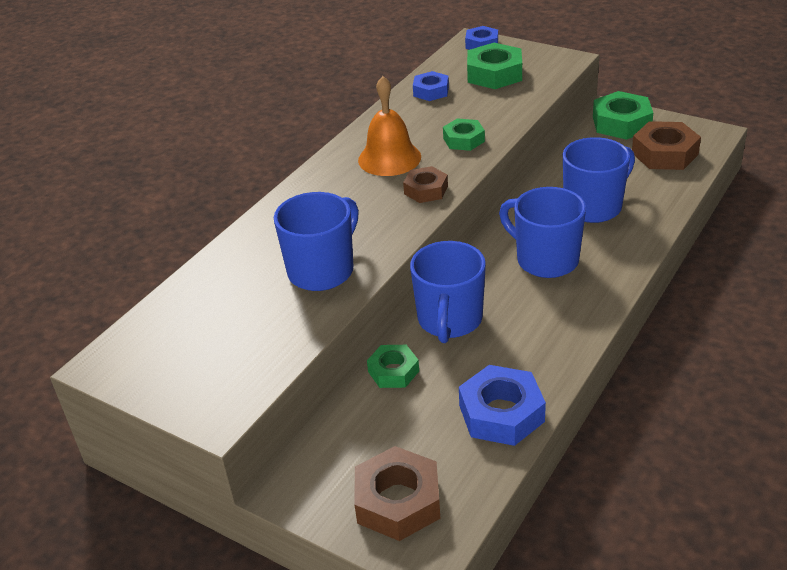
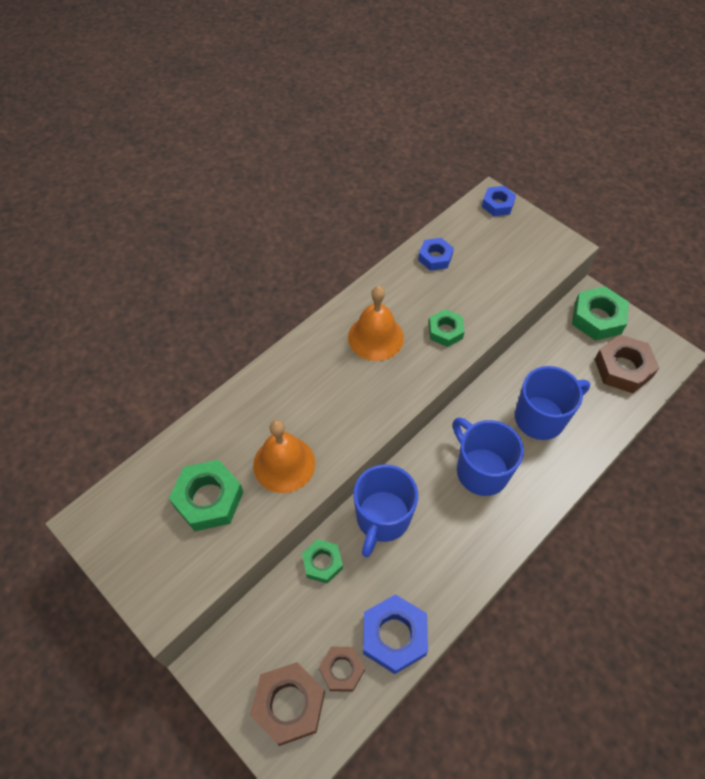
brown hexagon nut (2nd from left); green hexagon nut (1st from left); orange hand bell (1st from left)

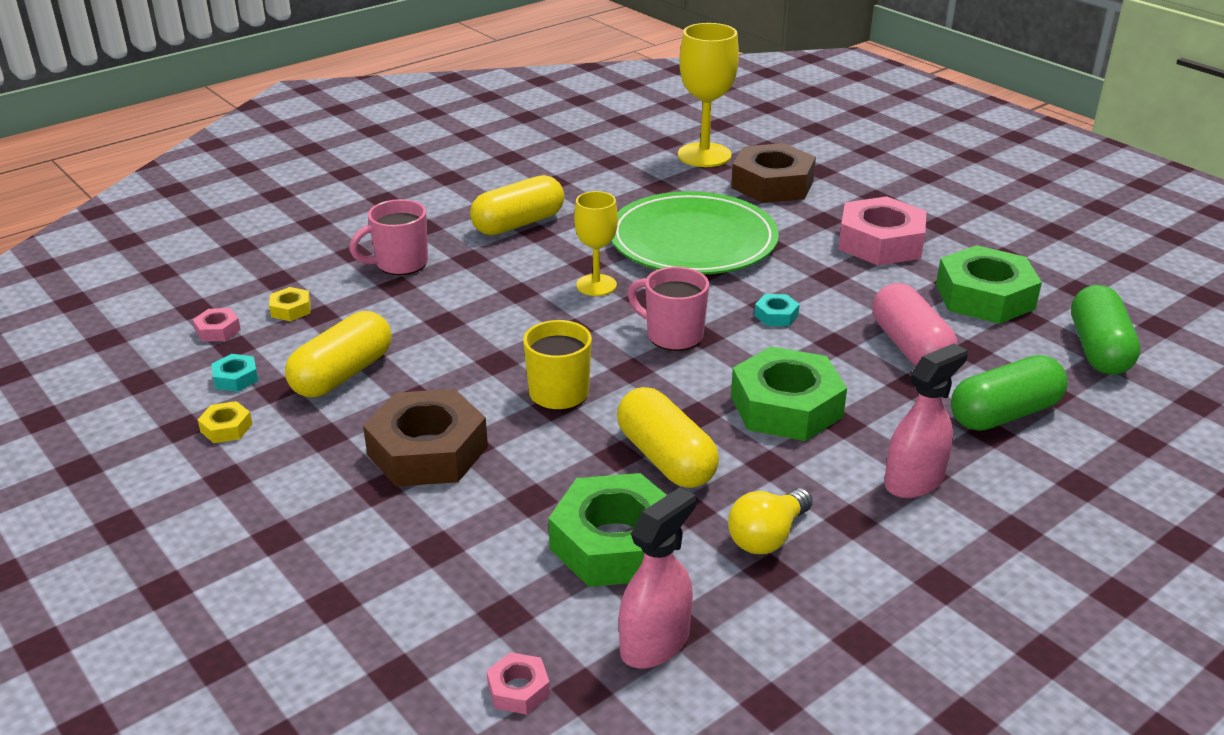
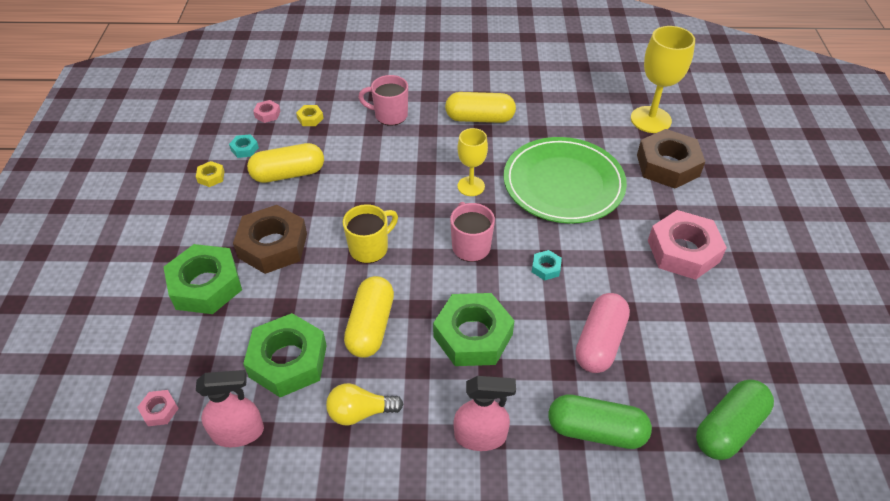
green hexagon nut (1st from left)

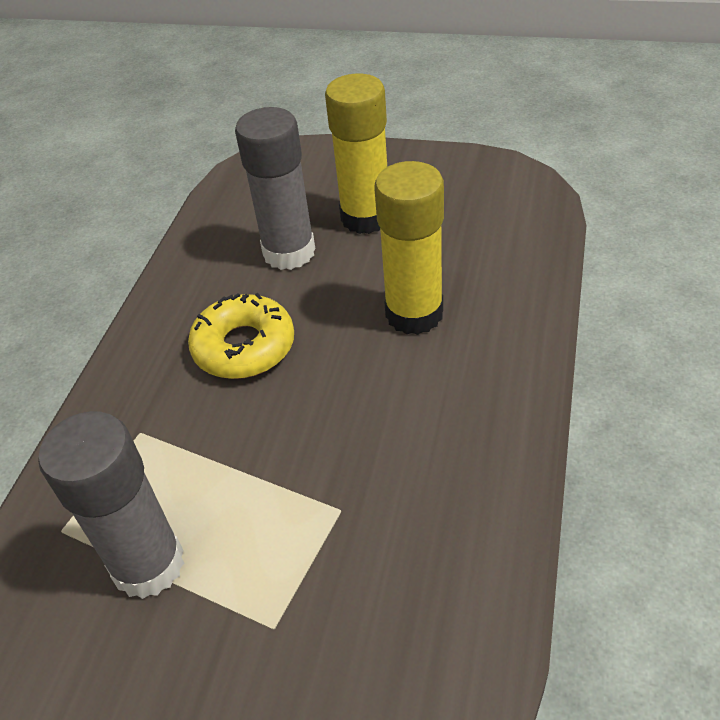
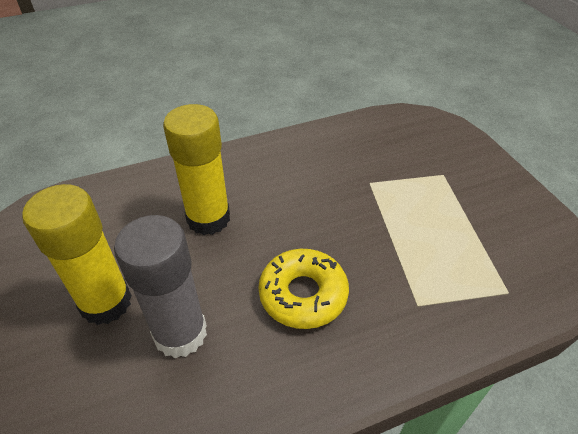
grey glue stick (1st from left in the first image)

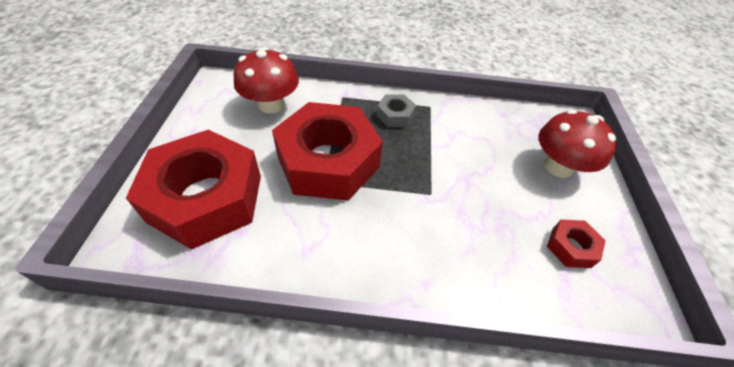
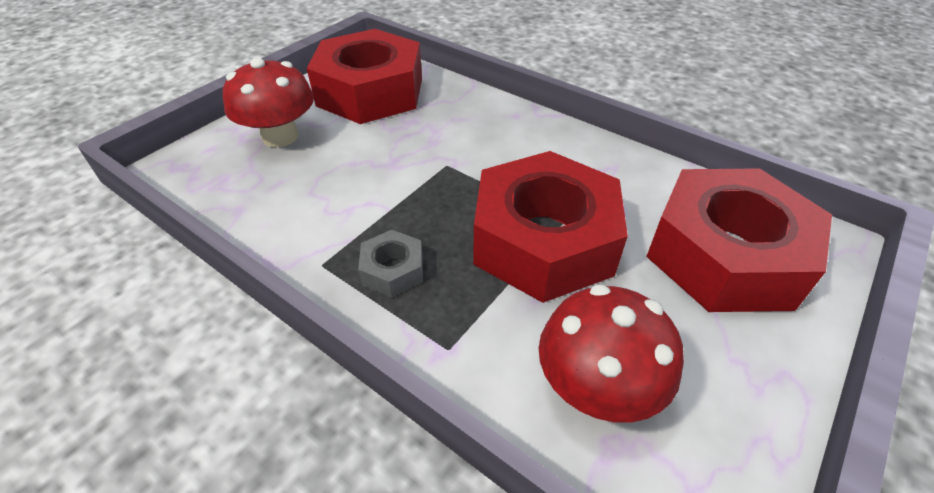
scarlet hexagon nut (1st from left)

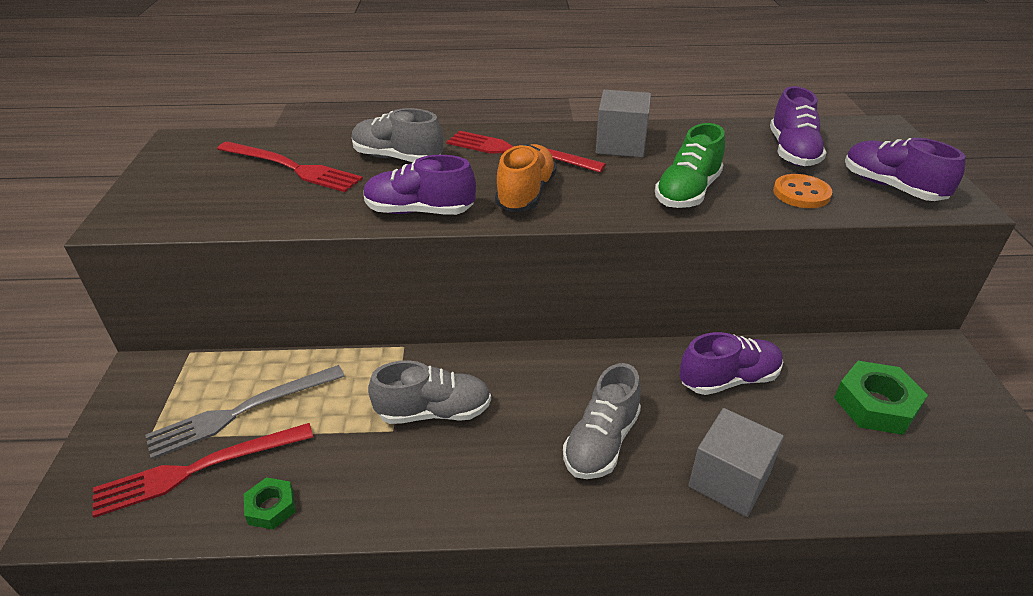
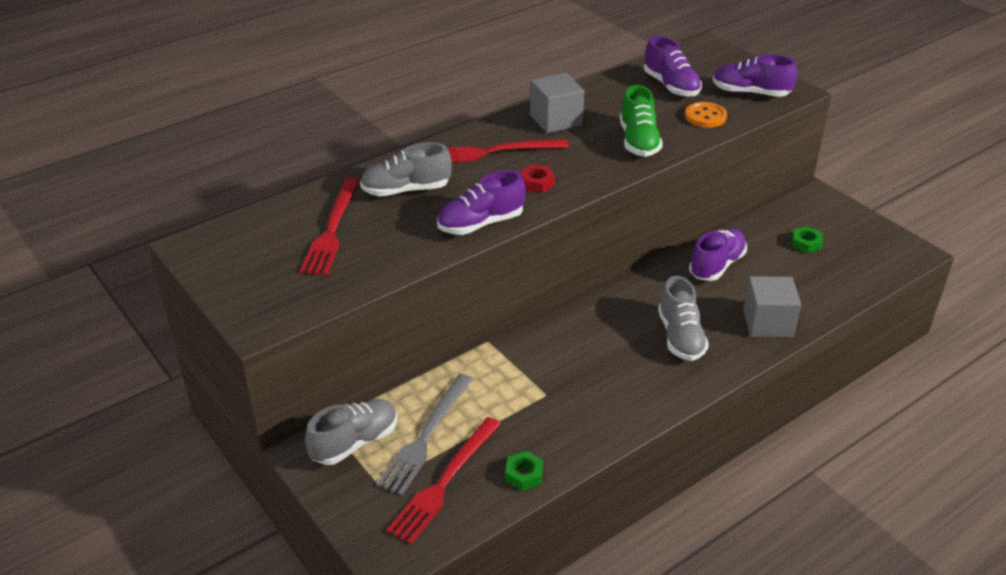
grey lace-up shoe (1st from left); scarlet hexagon nut; scarlet table fork (1st from left); green hexagon nut (2nd from left)

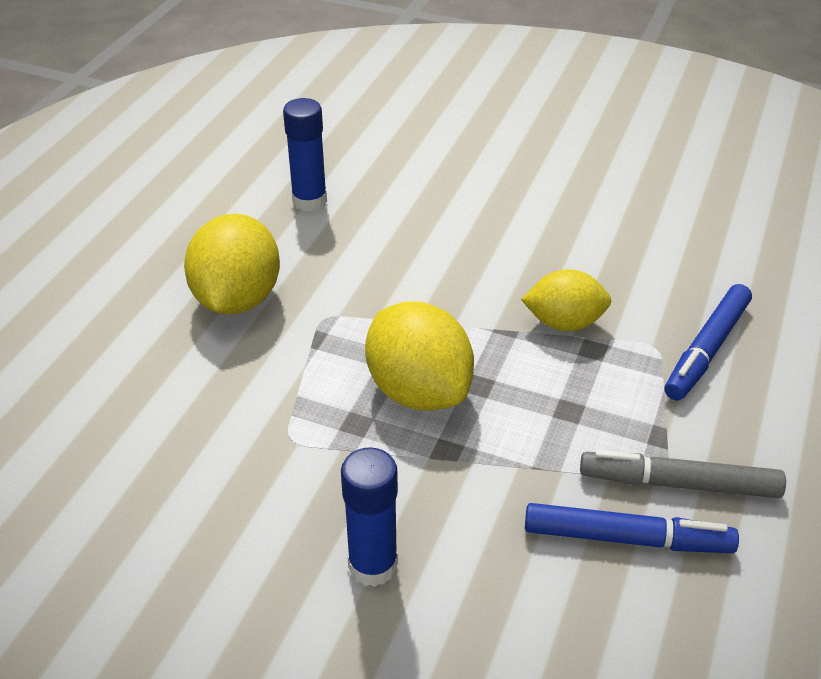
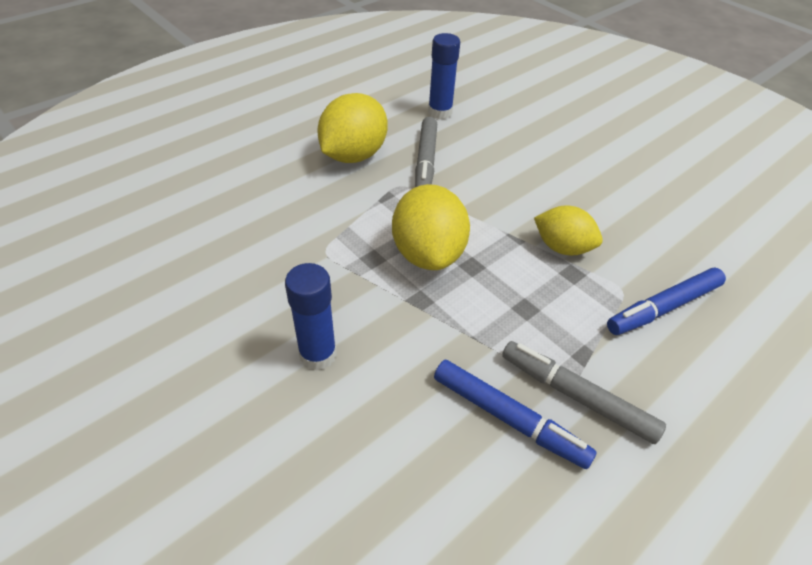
grey marker pen (1st from left)

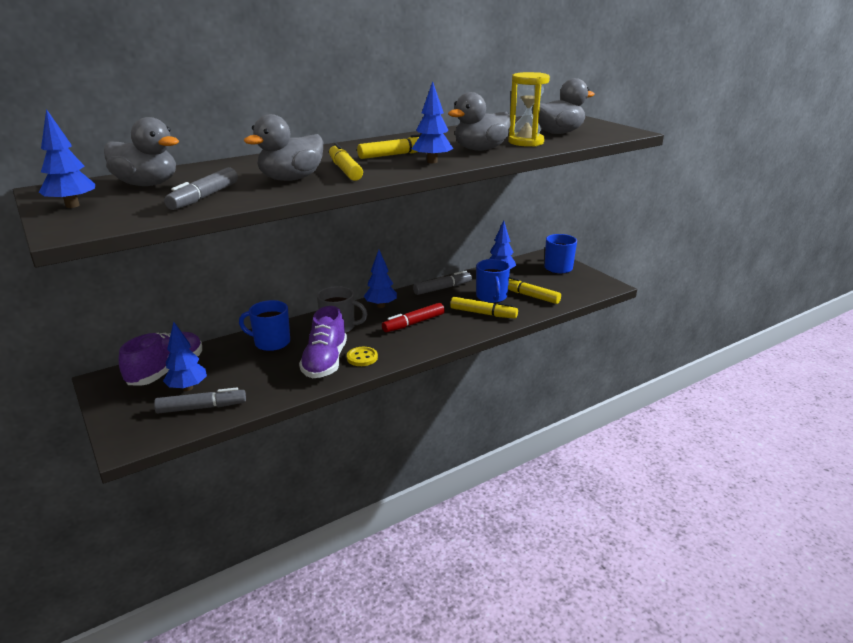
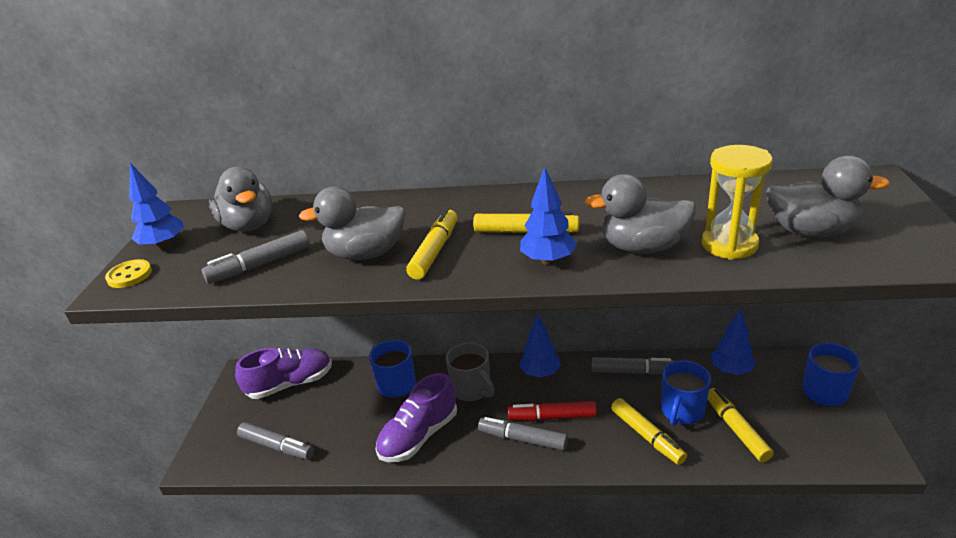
royal blue toy tree (2nd from left in the first image); grey marker pen (3rd from left); golden button

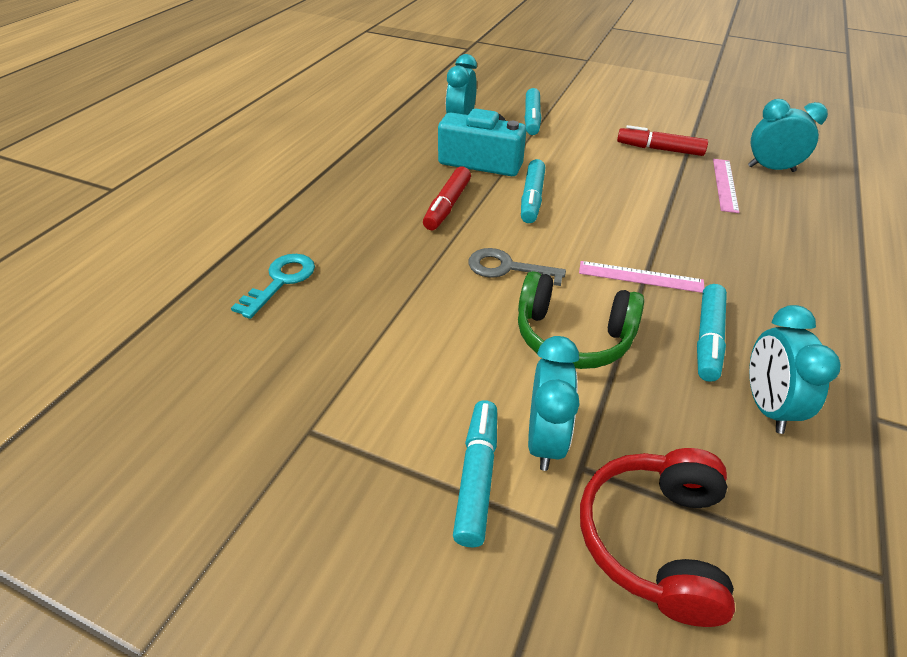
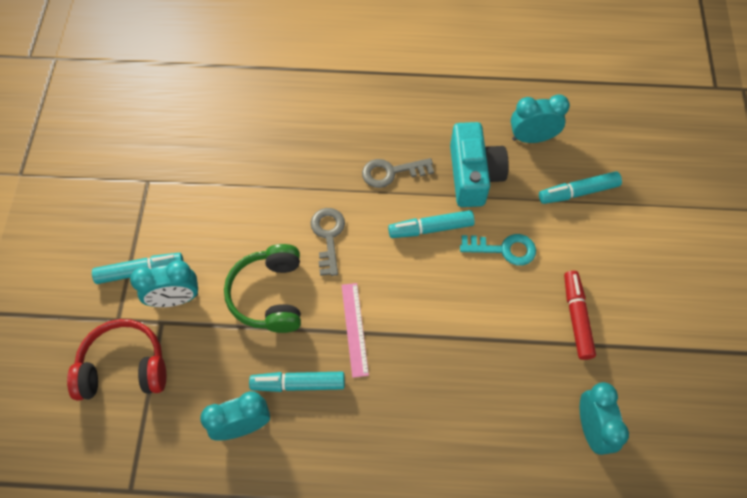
pink measuring stick (2nd from left in the first image); turquoise latchkey; grey latchkey (2nd from left)

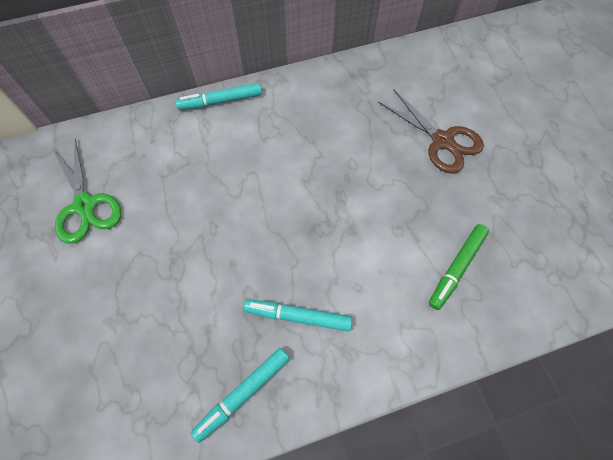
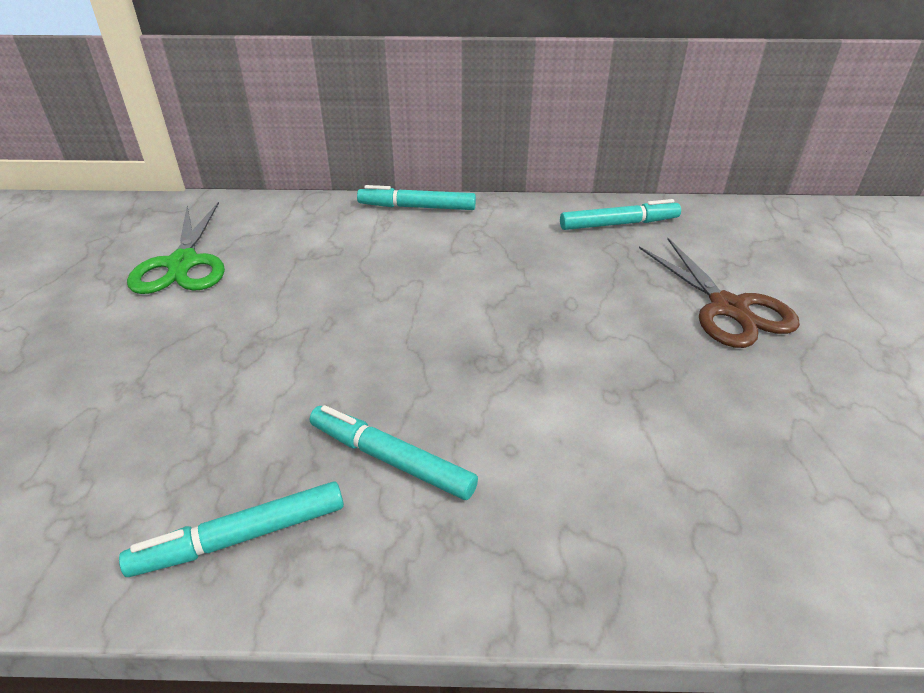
green marker pen; turquoise marker pen (4th from left)

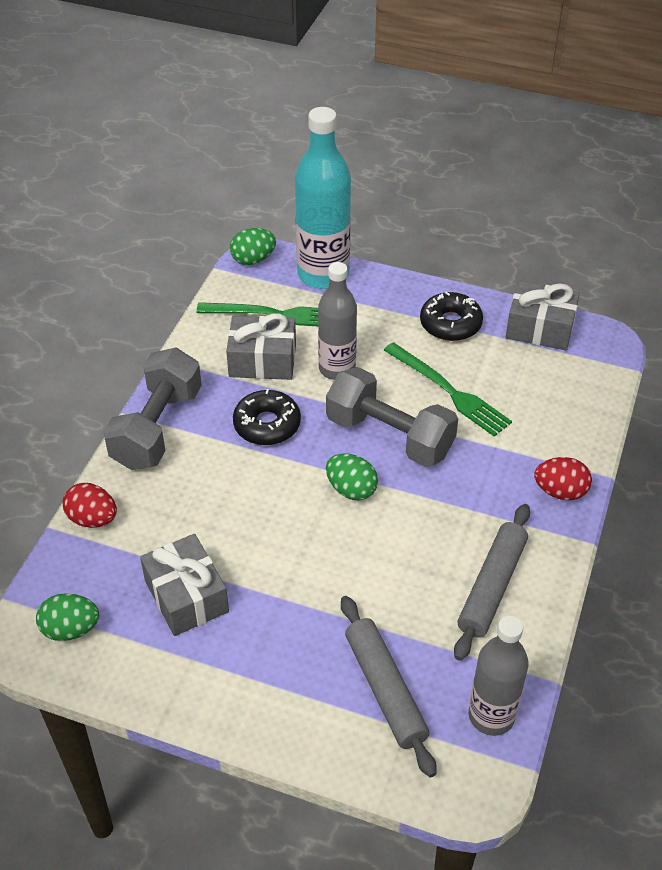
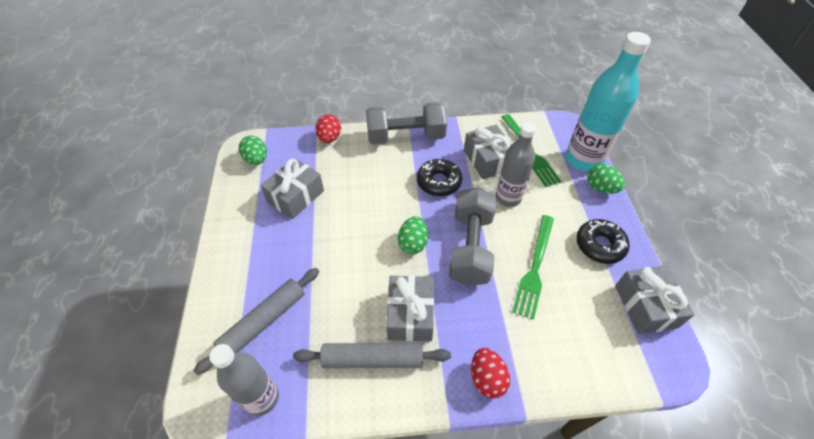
grey gift (2nd from left); green egg (3rd from left)

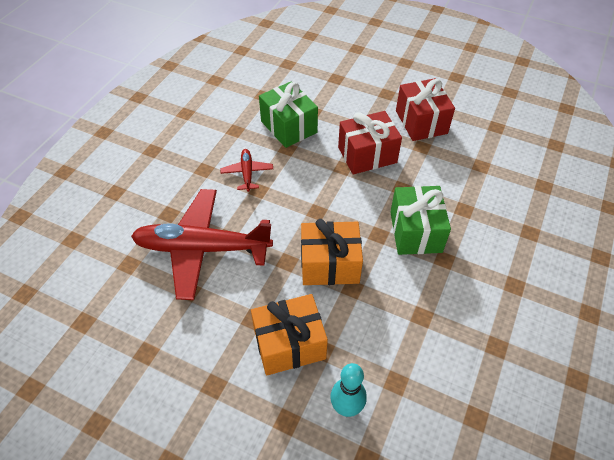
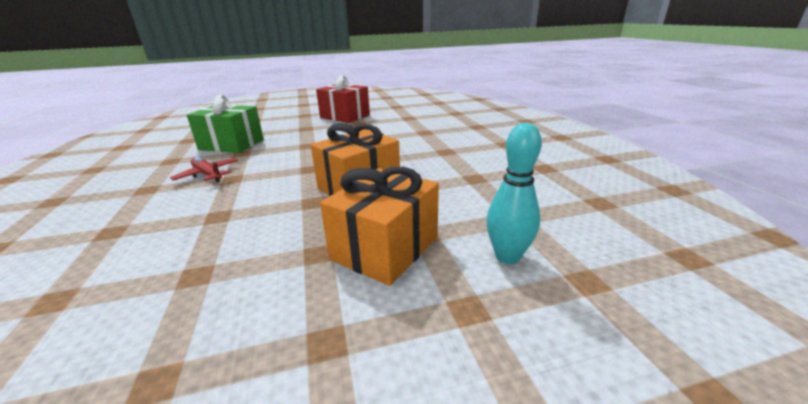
scarlet toy plane (1st from left in the first image); scarlet gift (1st from left in the first image); green gift (2nd from left in the first image)

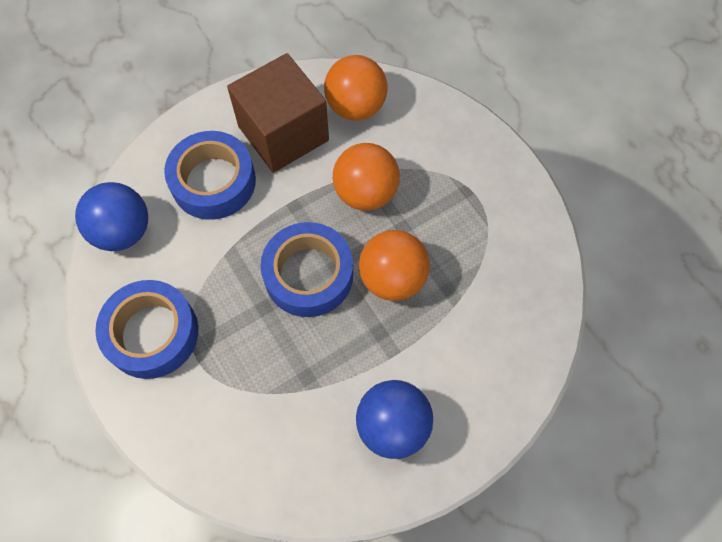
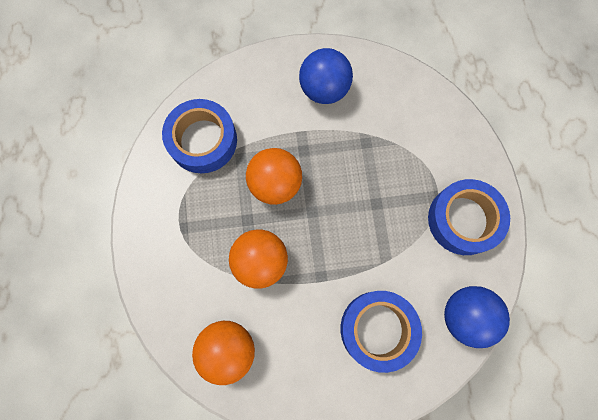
brown block; royal blue roll of tape (1st from left)

